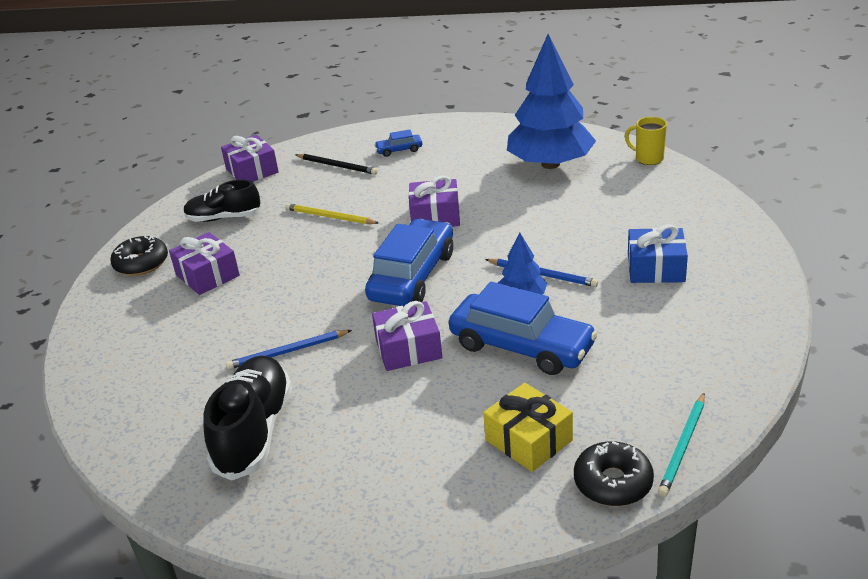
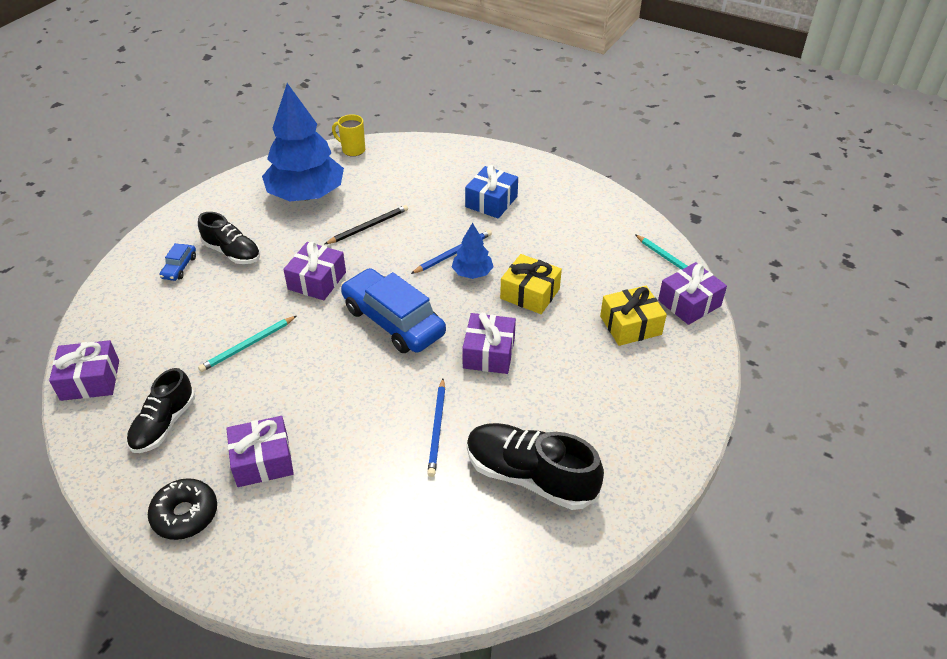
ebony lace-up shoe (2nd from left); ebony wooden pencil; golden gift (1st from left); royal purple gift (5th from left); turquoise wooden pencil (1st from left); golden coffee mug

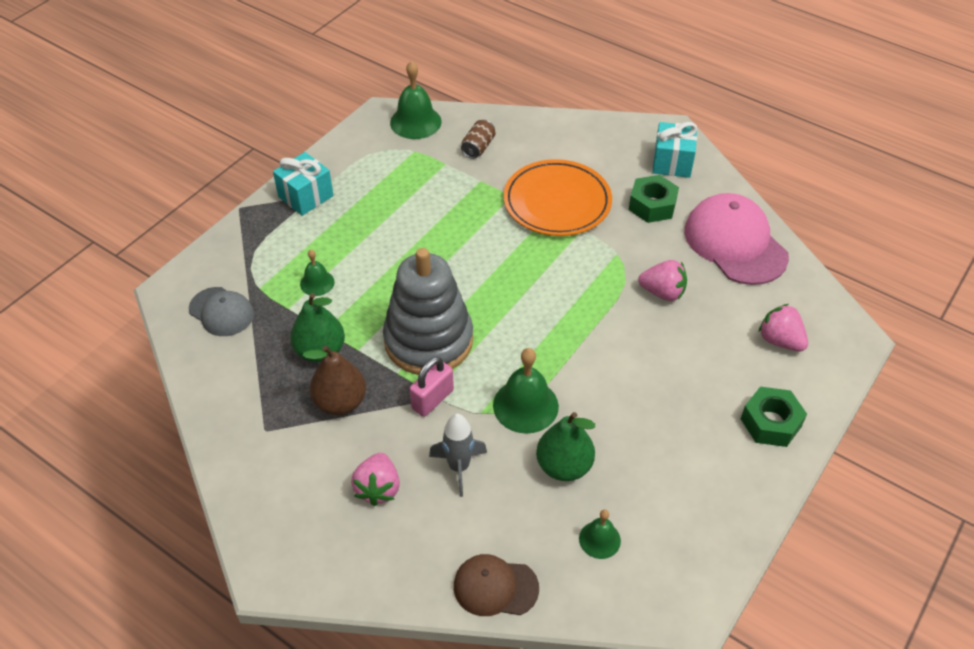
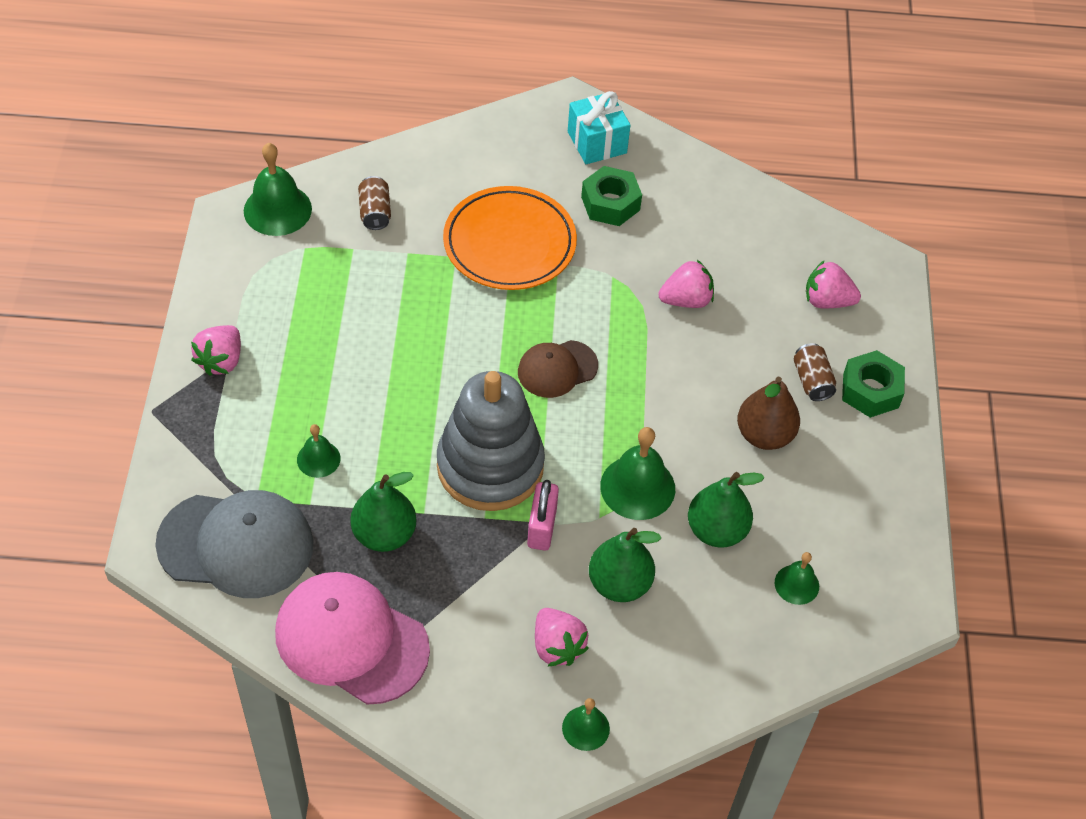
green hand bell (3rd from left); brown soda can (2nd from left); brown pear fruit; brown cap; pink cap; pink toy strawberry (1st from left); green pear fruit (2nd from left); grey cap

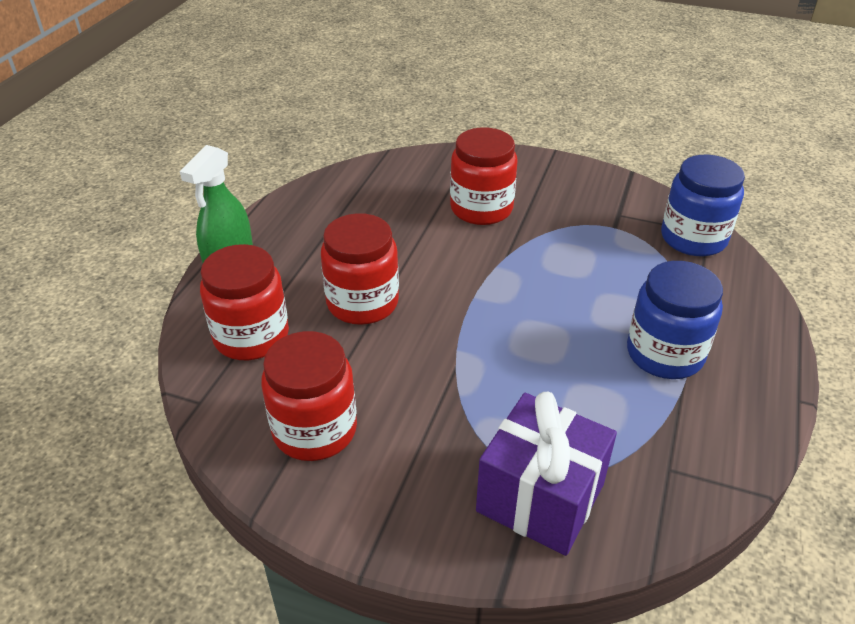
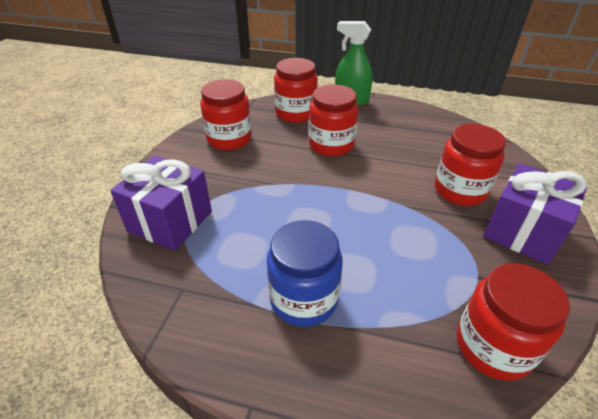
royal purple gift (2nd from left); scarlet jam jar (5th from left)

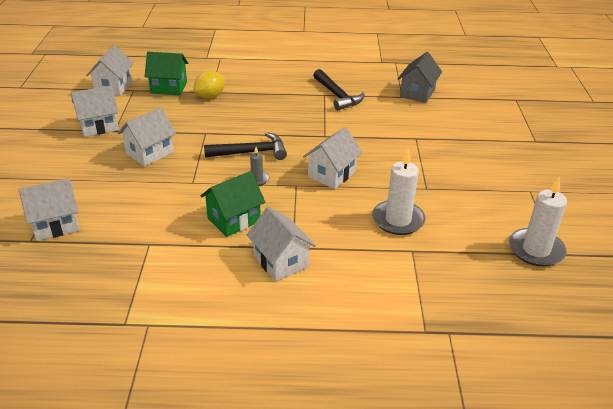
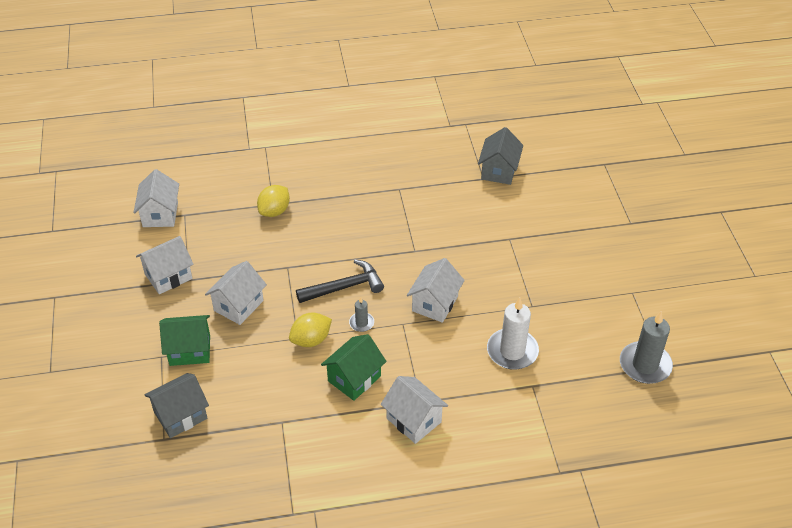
ebony carpenter's hammer (2nd from left in the first image); golden toy lemon (2nd from left); green cottage (1st from left); grey cottage (1st from left); grey candle (2nd from left)

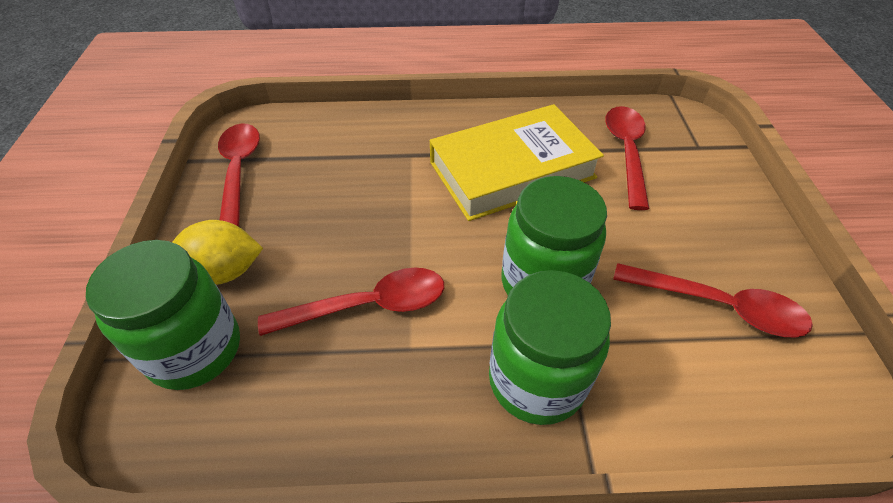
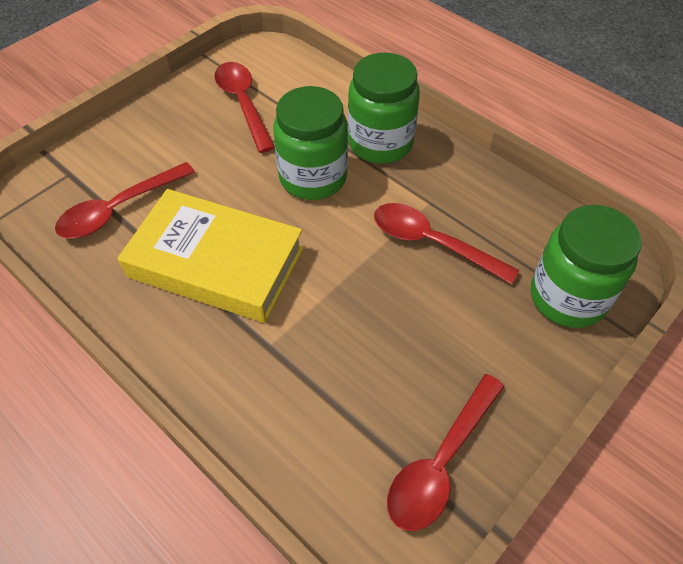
golden toy lemon

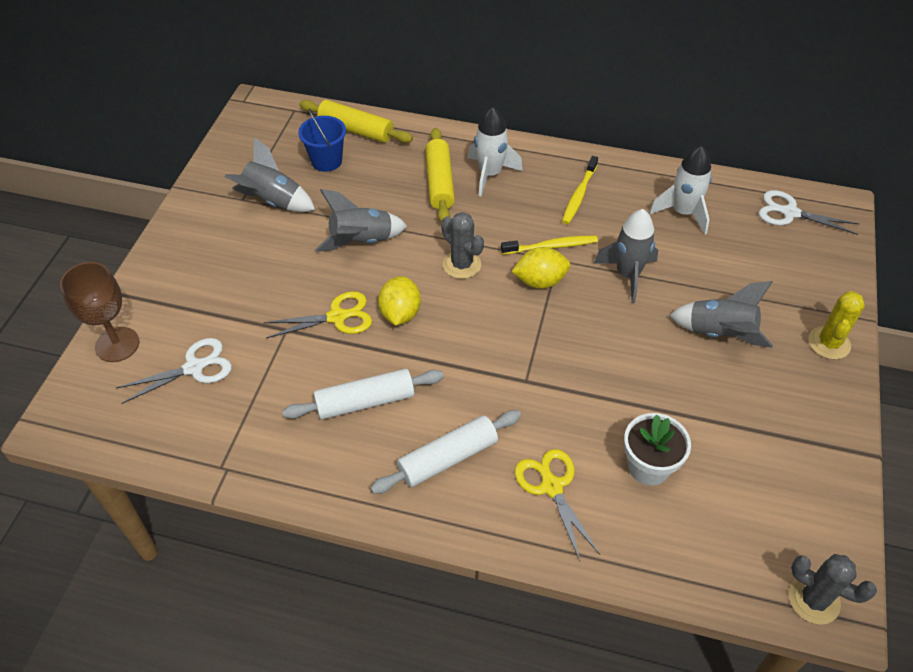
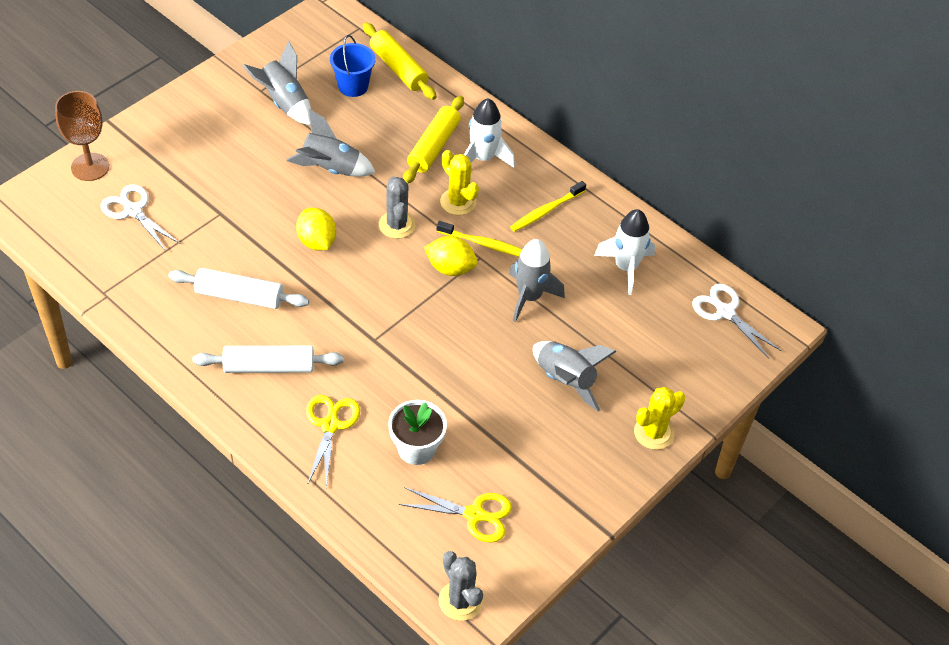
golden saguaro cactus (1st from left); golden scissors (2nd from left); snow-white scissors (1st from left); golden toy lemon (1st from left)

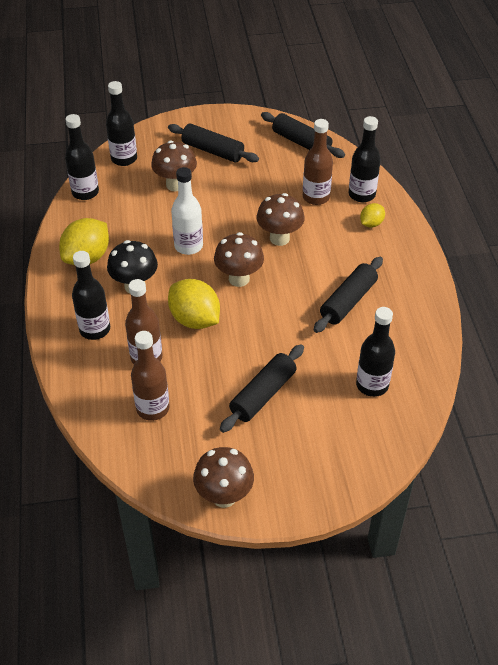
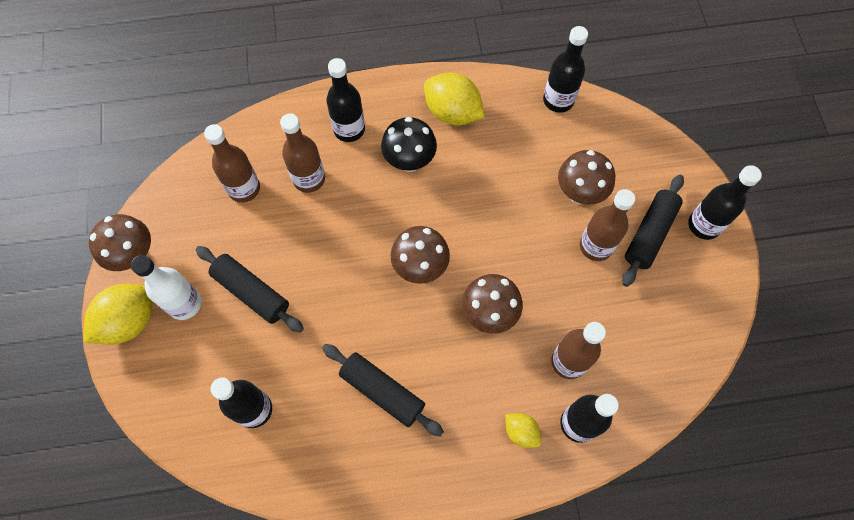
ebony rolling pin (3rd from left in the first image); brown flask (4th from left); ebony flask (5th from left); golden toy lemon (1st from left); snow-white flask

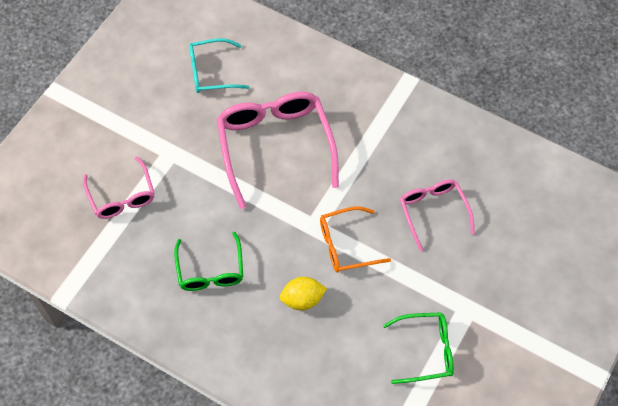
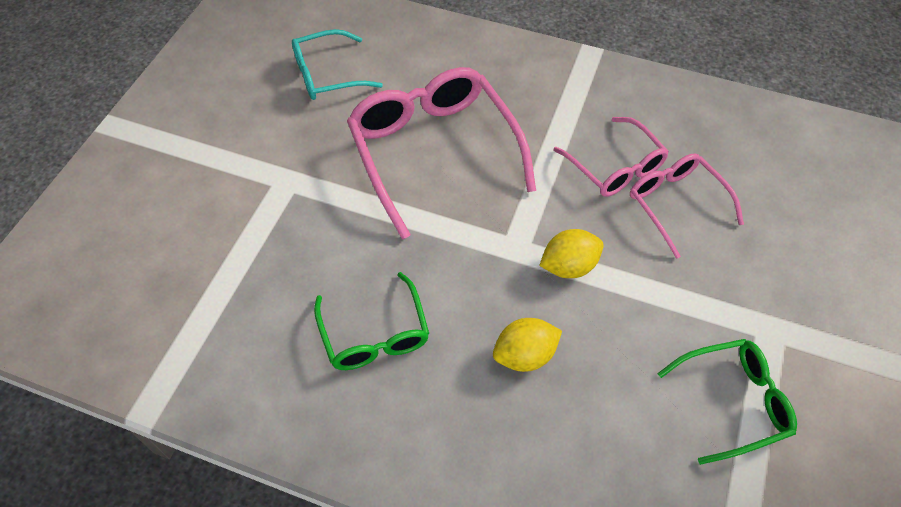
pink glasses (2nd from left); golden toy lemon (2nd from left)

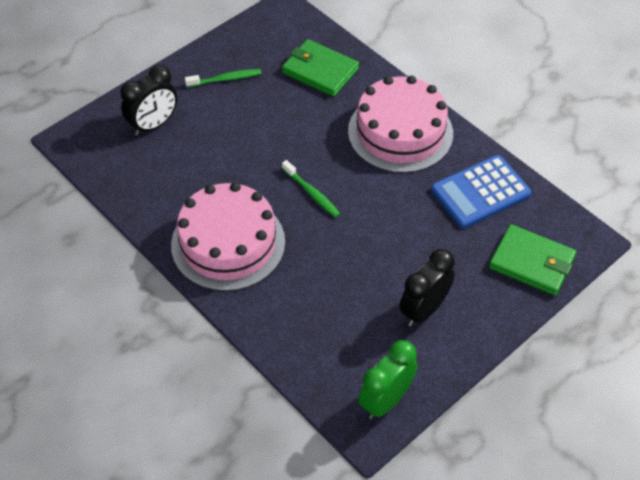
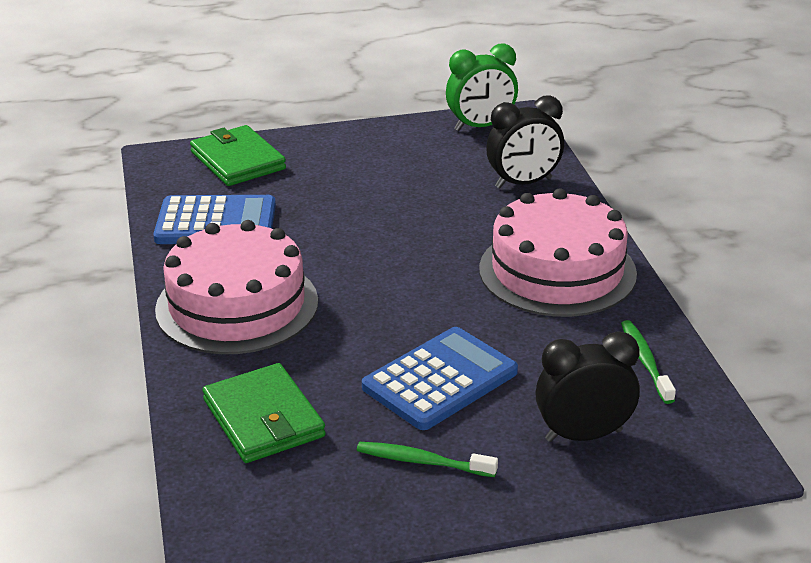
royal blue pocket calculator (2nd from left); green dental brush (2nd from left); ebony clock (1st from left)

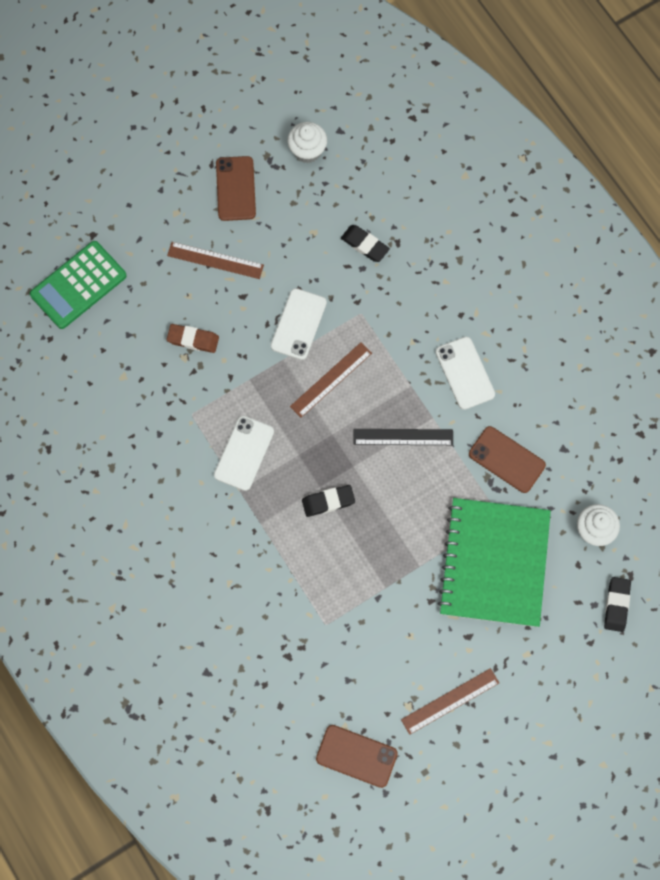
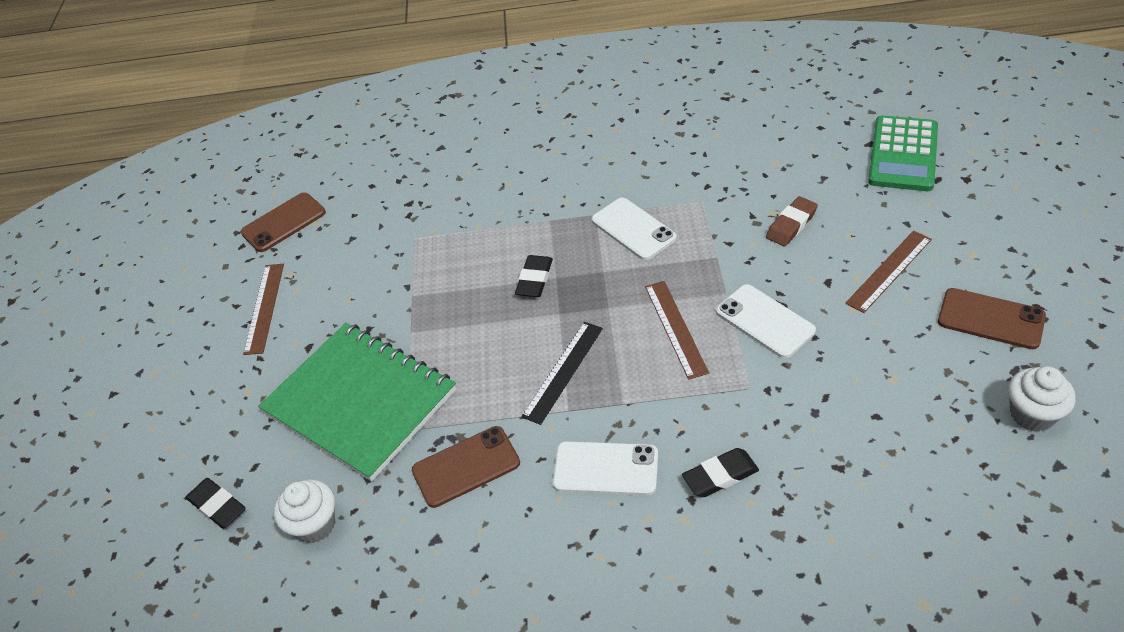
ebony eraser (3rd from left); green pocket calculator

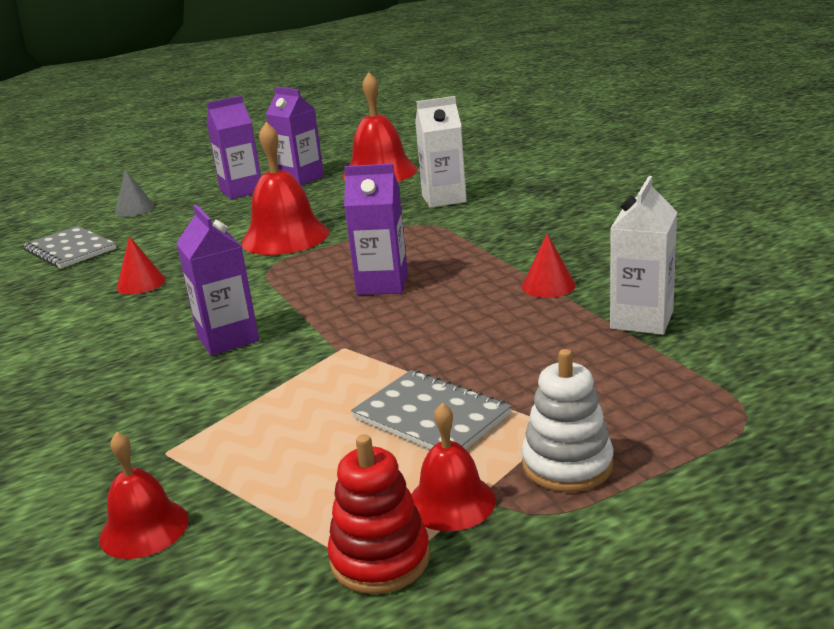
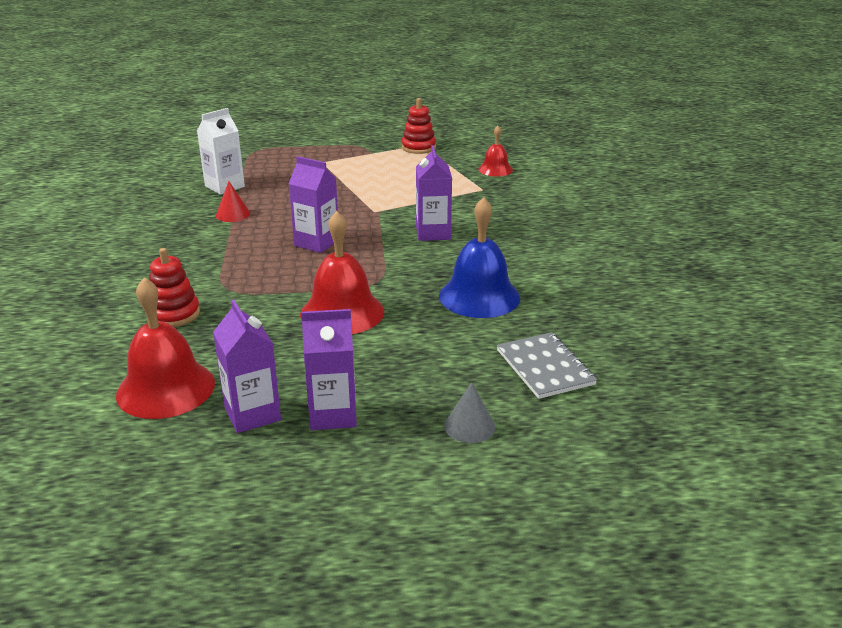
grey notepad (2nd from left in the first image); scarlet hand bell (4th from left in the first image); snow-white stacking rings; royal blue hand bell; scarlet stacking rings (1st from left)

